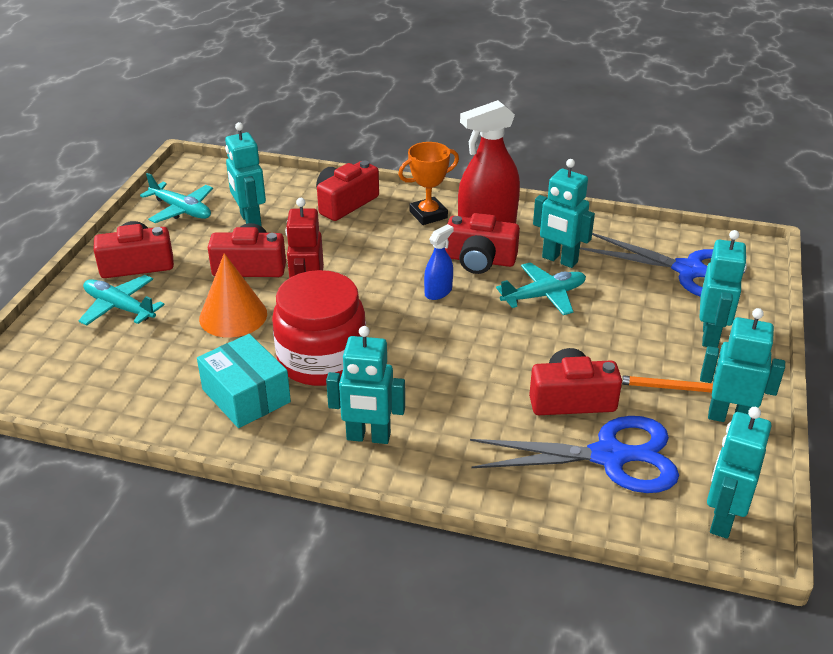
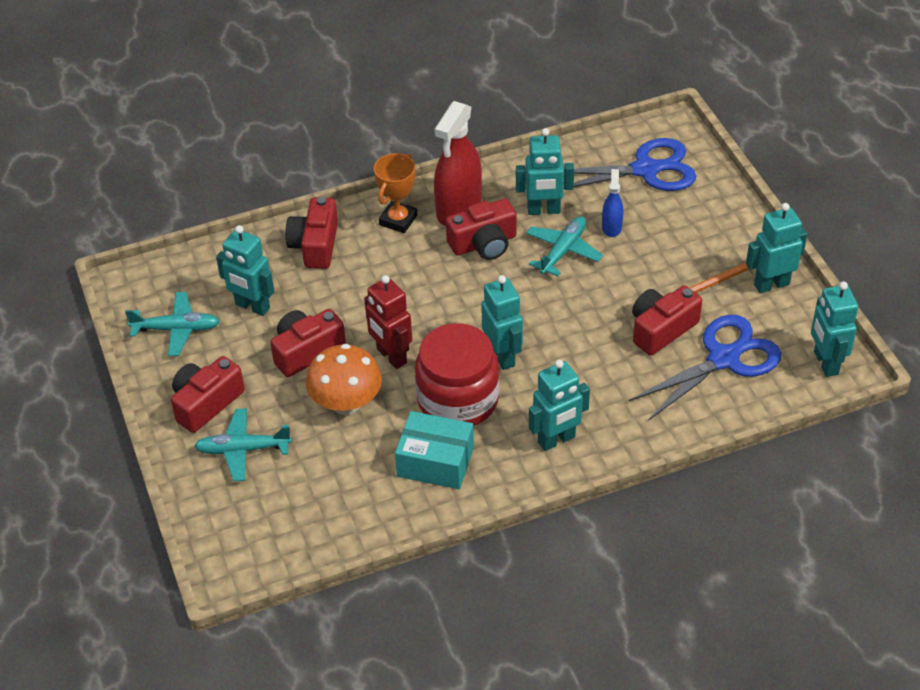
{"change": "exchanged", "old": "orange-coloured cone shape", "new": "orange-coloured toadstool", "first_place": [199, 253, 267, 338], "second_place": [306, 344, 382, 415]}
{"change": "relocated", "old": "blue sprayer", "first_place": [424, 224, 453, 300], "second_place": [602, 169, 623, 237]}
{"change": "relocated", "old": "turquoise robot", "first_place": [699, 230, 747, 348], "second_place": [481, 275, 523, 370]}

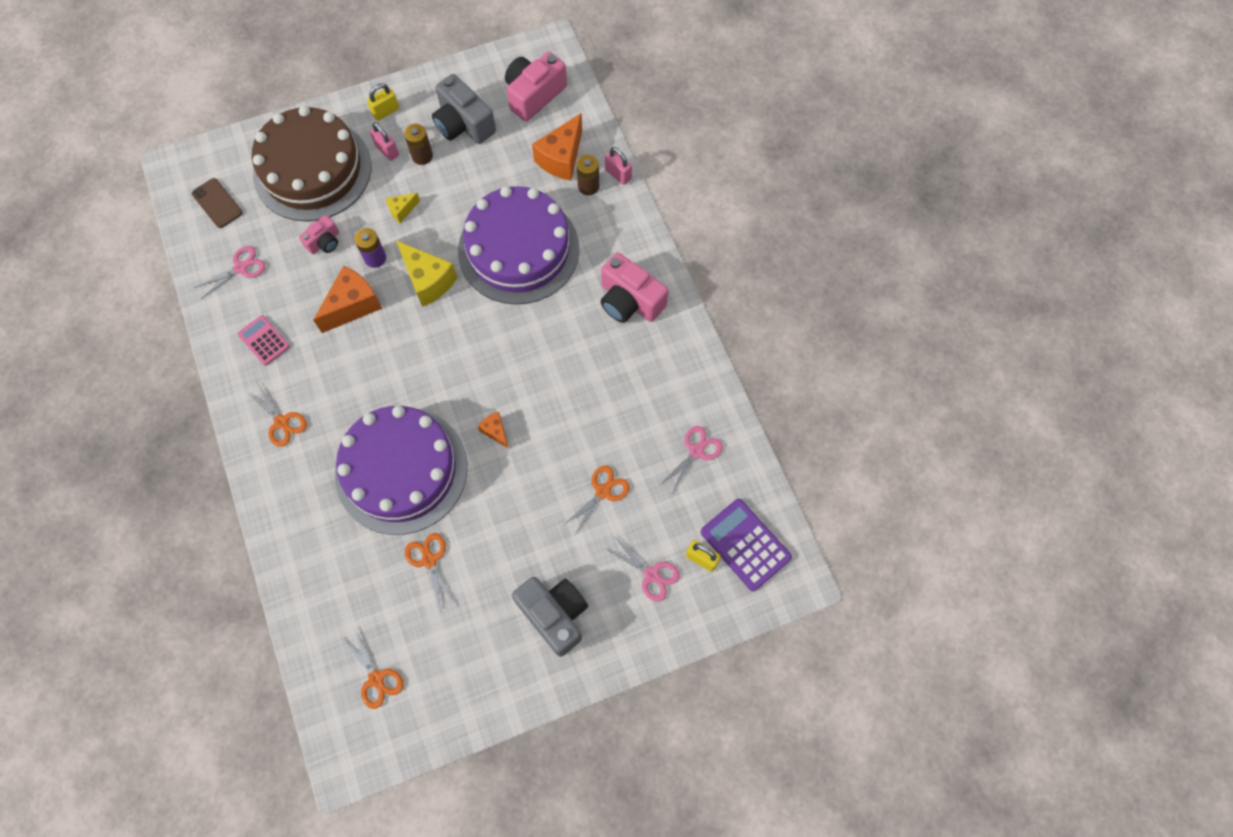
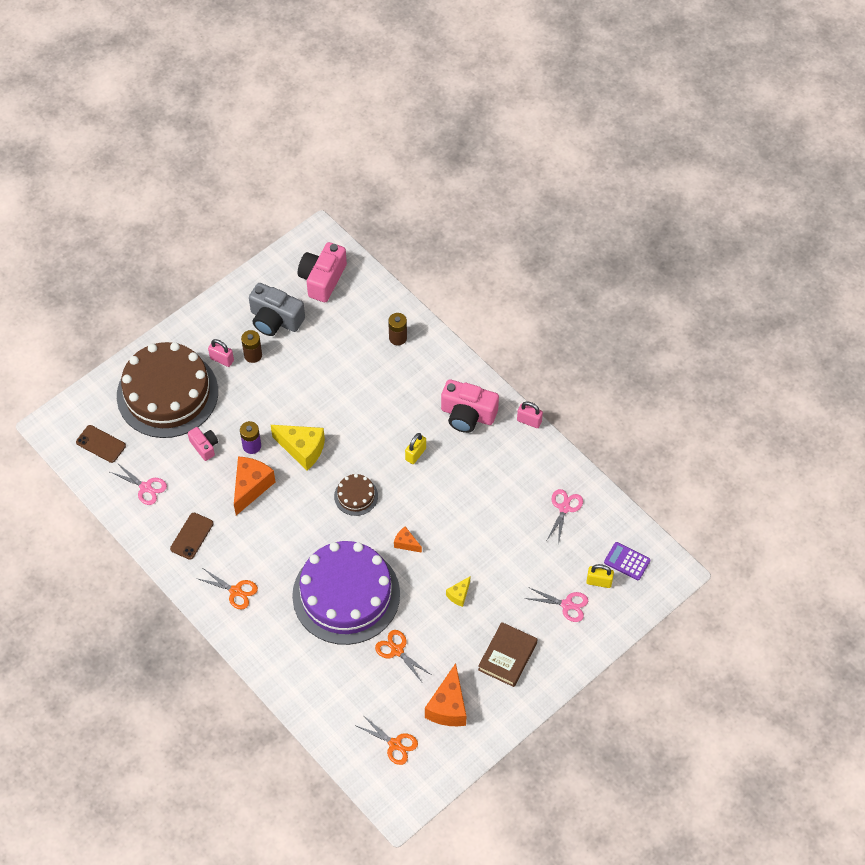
{"change": "spun", "old": "rosy pair of scissors", "first_place": [194, 246, 265, 299], "second_place": [110, 463, 167, 505], "degrees": 90}
{"change": "exchanged", "old": "rosy adding machine", "new": "dark brown smartphone", "first_place": [237, 315, 290, 366], "second_place": [170, 513, 213, 560]}
{"change": "spun", "old": "rosy camera", "first_place": [299, 215, 339, 254], "second_place": [188, 427, 218, 461], "degrees": -60}
{"change": "relocated", "old": "bright yellow small lock", "first_place": [367, 83, 399, 121], "second_place": [405, 433, 426, 464]}
{"change": "relocated", "old": "bright yellow piece of cheese", "first_place": [386, 193, 420, 223], "second_place": [446, 577, 470, 607]}
{"change": "missing", "old": "royal purple layer cake", "first_place": [458, 186, 580, 304]}
{"change": "exchanged", "old": "ash-grey camera", "new": "dark brown hardcover", "first_place": [512, 577, 588, 657], "second_place": [478, 622, 538, 687]}
{"change": "relocated", "old": "orange-coloured piece of cheese", "first_place": [532, 113, 582, 181], "second_place": [425, 663, 466, 726]}
{"change": "missing", "old": "orange-coloured pair of scissors", "first_place": [564, 465, 630, 535]}
{"change": "relocated", "old": "rosy small lock", "first_place": [605, 147, 632, 185], "second_place": [517, 401, 543, 428]}
{"change": "size", "old": "royal purple adding machine", "first_place": [701, 499, 792, 591], "second_place": [604, 542, 650, 580], "factor": 0.63}
{"change": "appeared", "new": "dark brown layer cake", "second_place": [334, 474, 378, 516]}

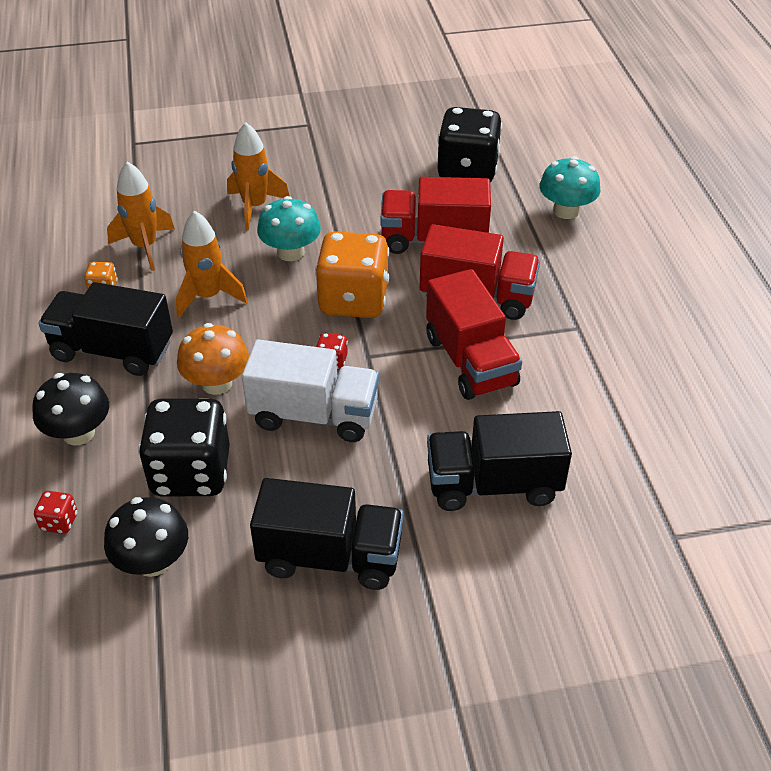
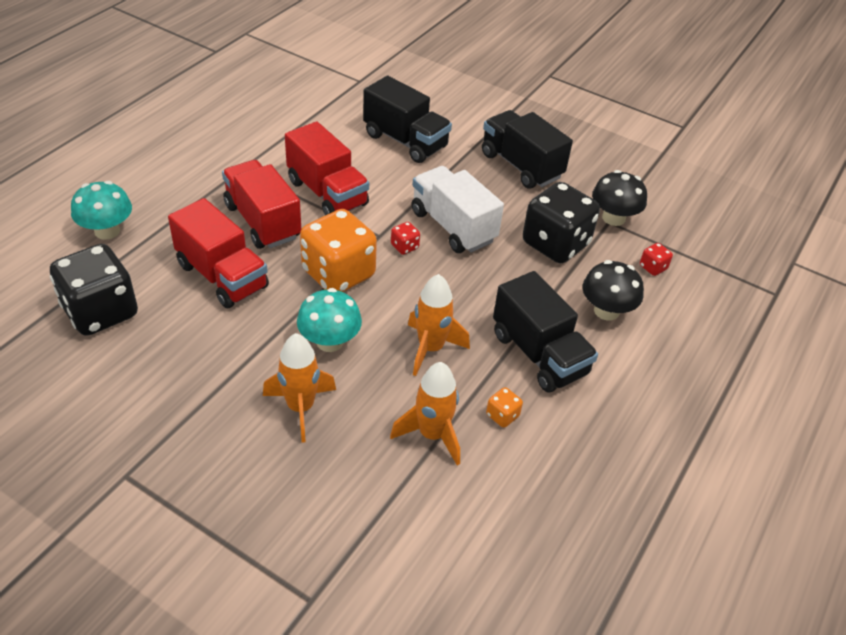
{"change": "missing", "old": "orange-coloured toadstool", "first_place": [177, 323, 249, 395]}
{"change": "spun", "old": "scarlet lorry", "first_place": [426, 269, 522, 400], "second_place": [285, 121, 369, 215], "degrees": 120}

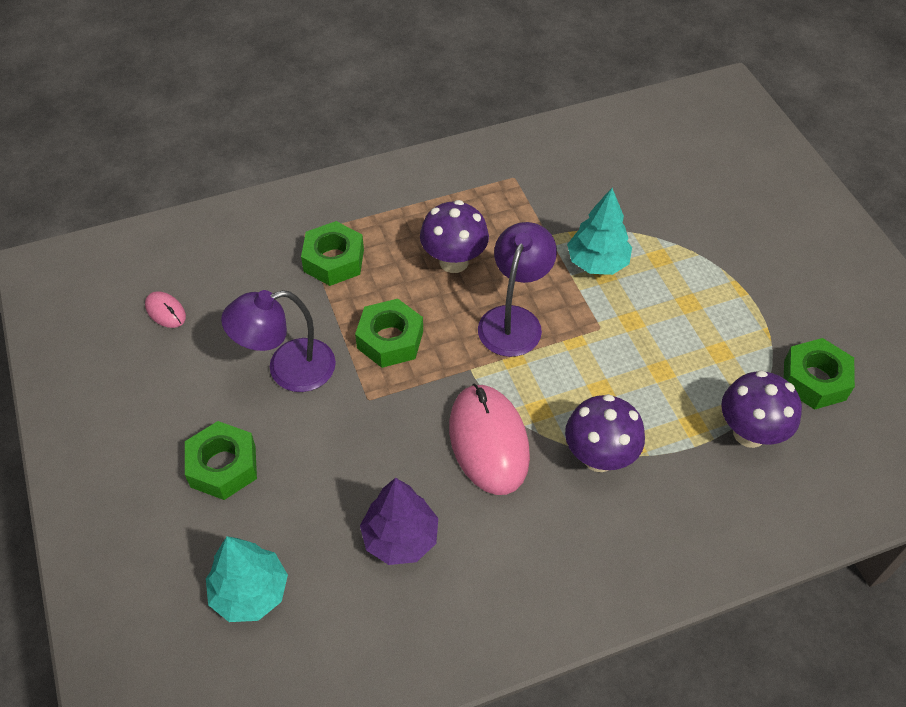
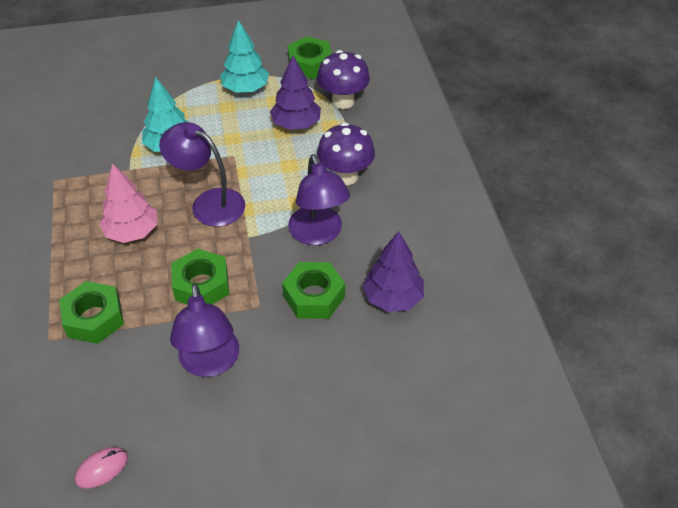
{"change": "relocated", "old": "green hexagon nut", "first_place": [185, 421, 257, 500], "second_place": [282, 262, 345, 319]}
{"change": "relocated", "old": "turquoise fir tree", "first_place": [206, 536, 288, 622], "second_place": [220, 20, 269, 93]}
{"change": "exchanged", "old": "royal purple toadstool", "new": "rosy fir tree", "first_place": [420, 200, 489, 273], "second_place": [99, 163, 157, 243]}
{"change": "exchanged", "old": "rosy mouse", "new": "royal purple desk lamp", "first_place": [449, 383, 530, 495], "second_place": [288, 154, 350, 245]}
{"change": "appeared", "new": "royal purple fir tree", "second_place": [270, 55, 321, 130]}

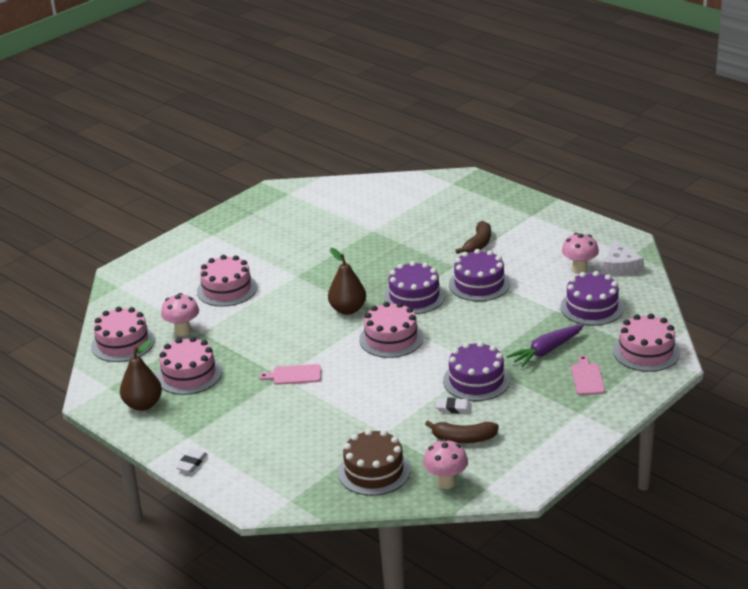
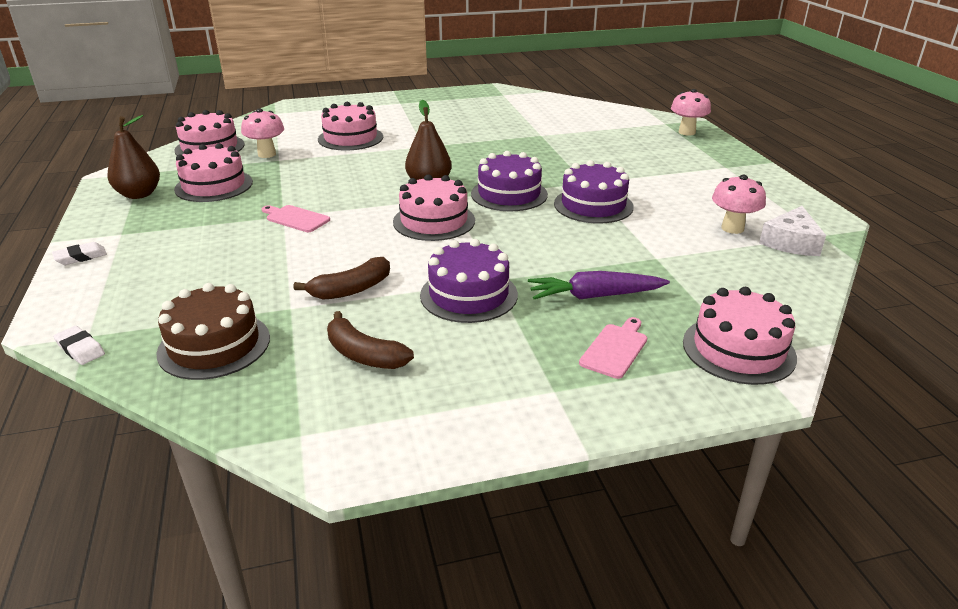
{"change": "relocated", "old": "rosy toadstool", "first_place": [423, 439, 468, 489], "second_place": [671, 89, 711, 135]}
{"change": "relocated", "old": "snow-white gum eraser", "first_place": [436, 398, 472, 413], "second_place": [53, 326, 105, 365]}
{"change": "relocated", "old": "dark brown banana", "first_place": [455, 221, 491, 254], "second_place": [293, 257, 390, 300]}
{"change": "missing", "old": "royal purple layer cake", "first_place": [560, 271, 624, 326]}

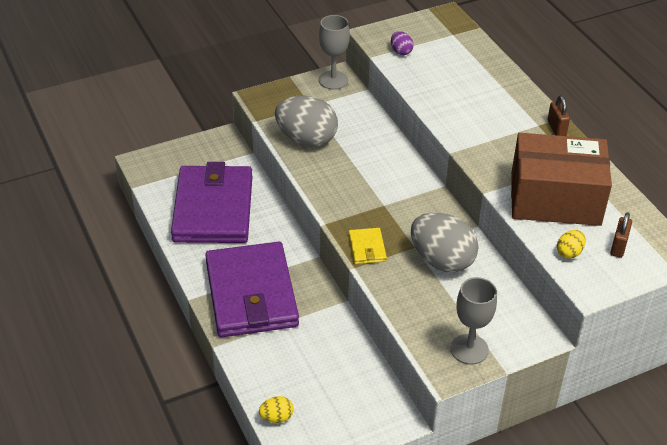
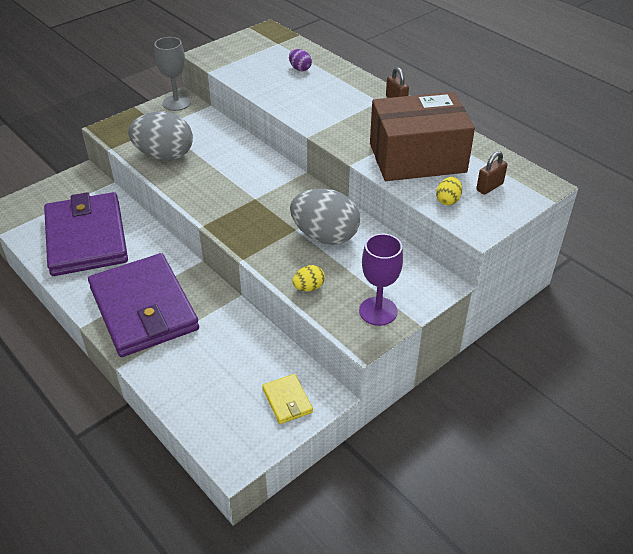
{"change": "relocated", "old": "bright yellow egg", "first_place": [259, 396, 294, 423], "second_place": [293, 265, 325, 291]}
{"change": "relocated", "old": "bright yellow wallet", "first_place": [349, 228, 387, 264], "second_place": [262, 374, 313, 424]}
{"change": "relocated", "old": "royal purple egg", "first_place": [391, 31, 413, 55], "second_place": [289, 49, 312, 71]}
{"change": "colour", "old": "ash-grey goblet", "new": "royal purple goblet", "first_place": [450, 277, 497, 365], "second_place": [359, 233, 403, 326]}
{"change": "spun", "old": "dark brown small lock", "first_place": [610, 212, 632, 258], "second_place": [476, 151, 508, 195], "degrees": 45}

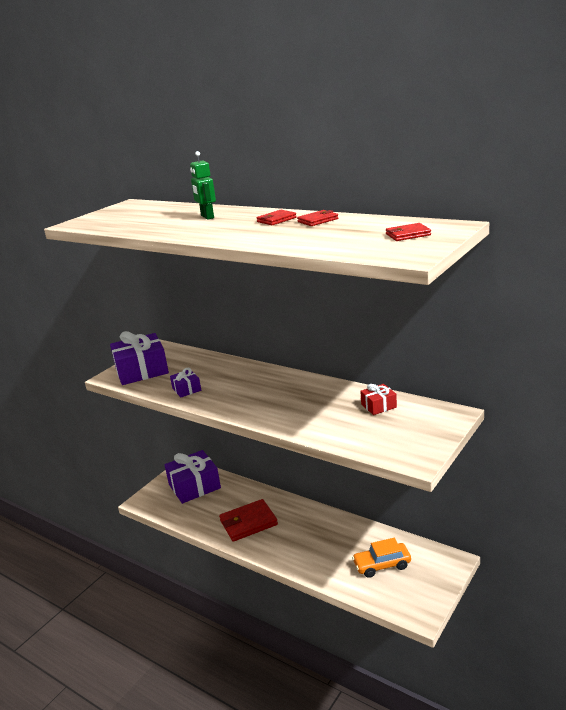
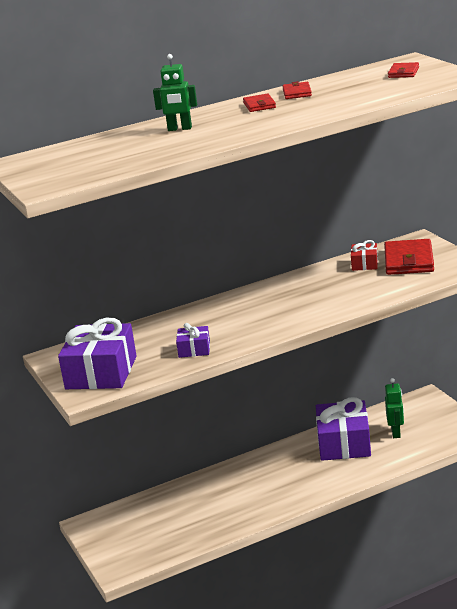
{"change": "relocated", "old": "royal purple wrapped gift", "first_place": [165, 450, 221, 504], "second_place": [316, 397, 371, 461]}
{"change": "relocated", "old": "scarlet wallet", "first_place": [219, 499, 278, 542], "second_place": [384, 239, 434, 275]}
{"change": "exchanged", "old": "orange-coloured toy car", "new": "green robot", "first_place": [352, 538, 411, 578], "second_place": [385, 378, 404, 438]}

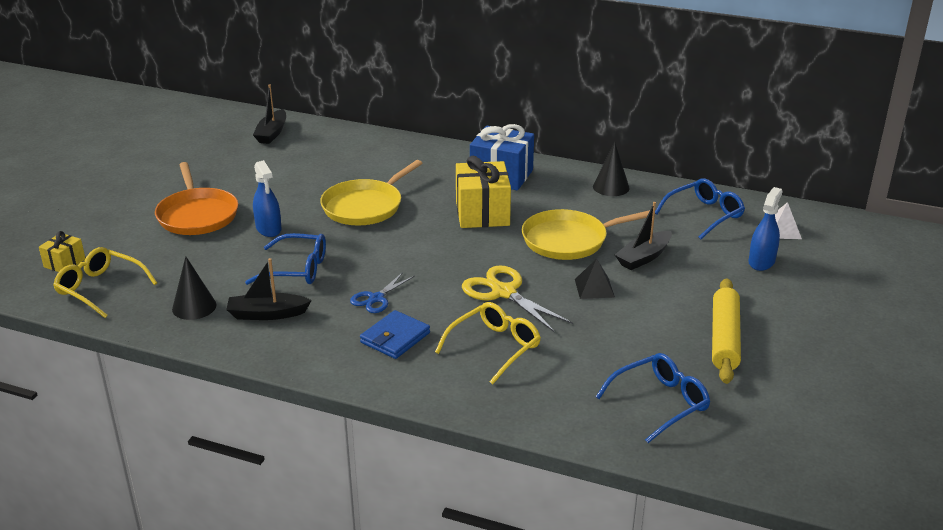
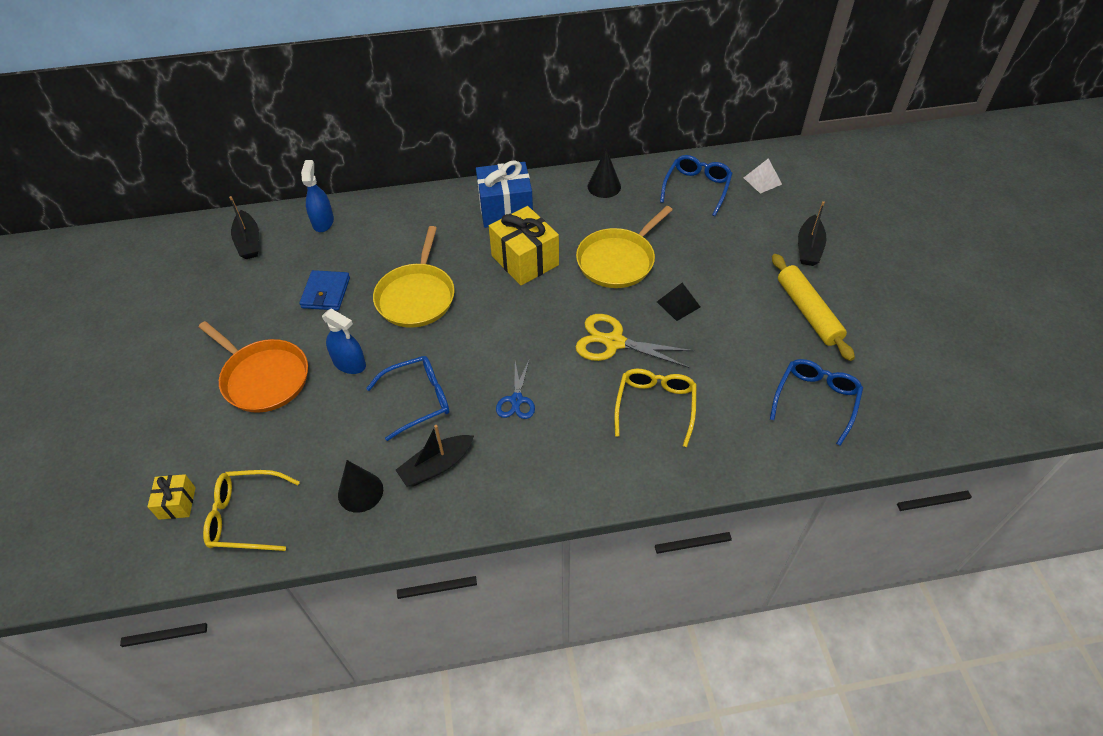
{"change": "relocated", "old": "blue wallet", "first_place": [360, 310, 430, 359], "second_place": [299, 270, 350, 310]}
{"change": "relocated", "old": "black boat", "first_place": [615, 202, 672, 270], "second_place": [798, 201, 827, 266]}
{"change": "relocated", "old": "blue sprayer", "first_place": [749, 187, 782, 271], "second_place": [301, 160, 334, 232]}

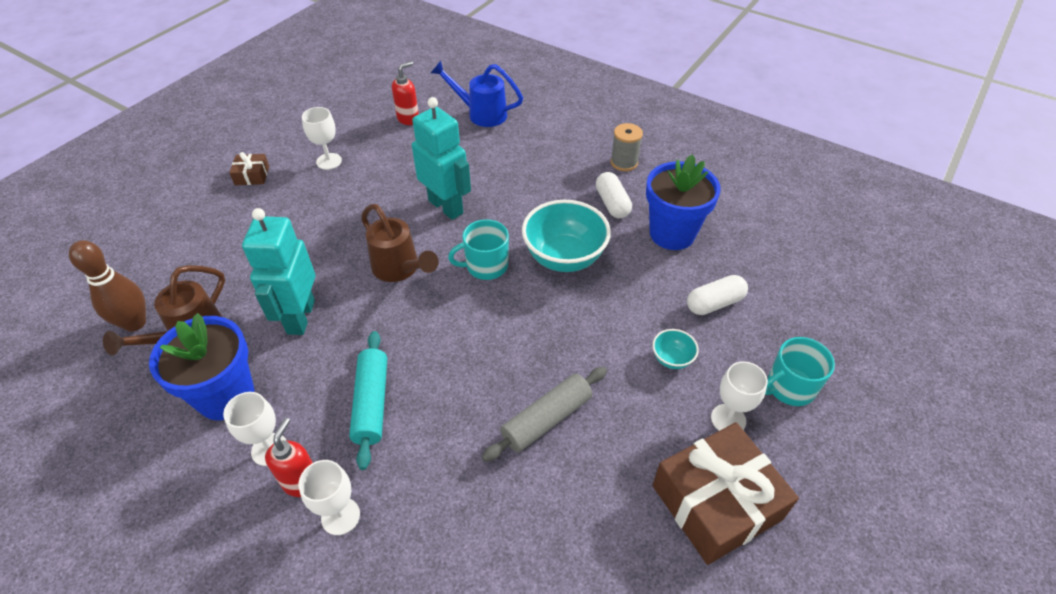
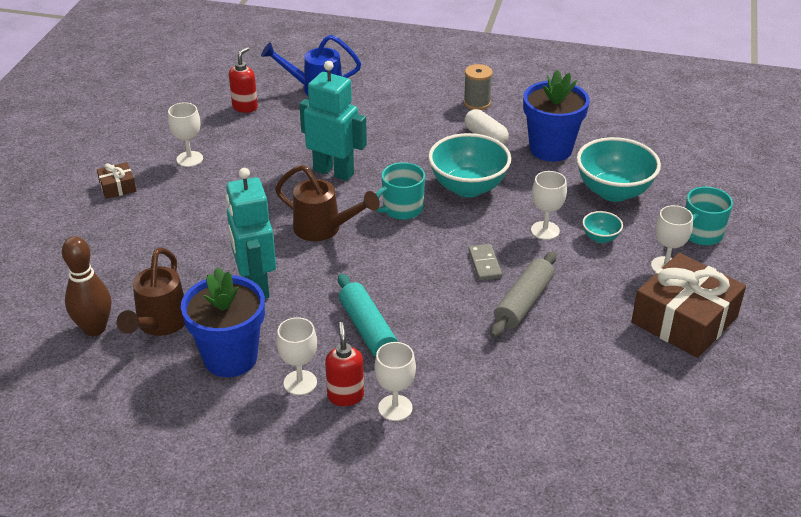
{"change": "exchanged", "old": "snow-white pill shape", "new": "turquoise serving bowl", "first_place": [687, 275, 748, 315], "second_place": [577, 137, 661, 202]}
{"change": "appeared", "new": "ash-grey domino tile", "second_place": [469, 244, 502, 280]}
{"change": "appeared", "new": "snow-white goblet", "second_place": [531, 171, 567, 240]}

